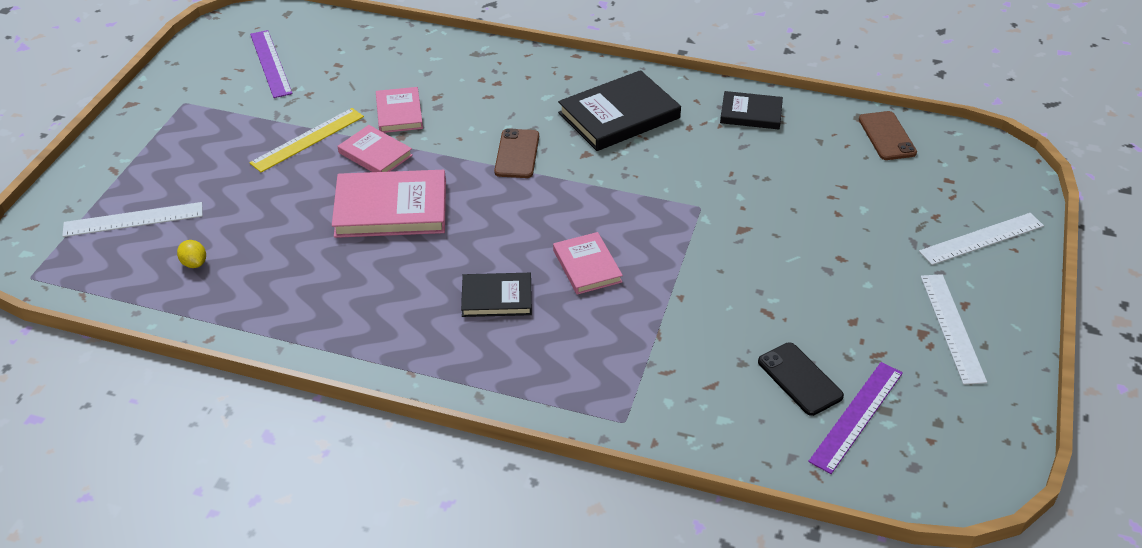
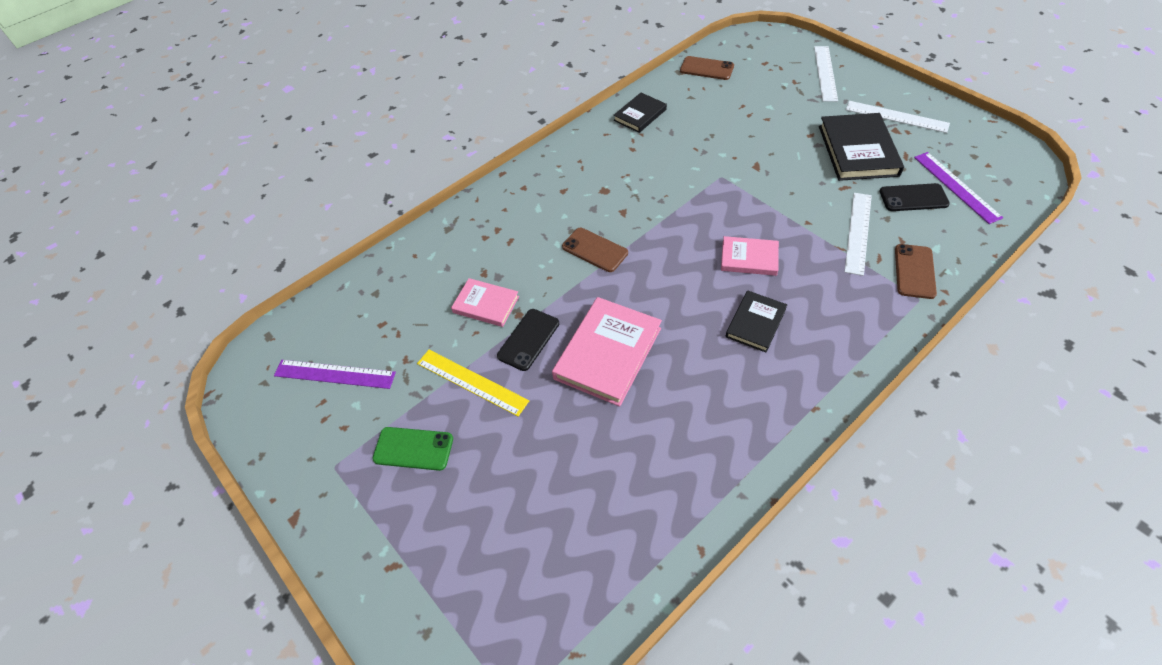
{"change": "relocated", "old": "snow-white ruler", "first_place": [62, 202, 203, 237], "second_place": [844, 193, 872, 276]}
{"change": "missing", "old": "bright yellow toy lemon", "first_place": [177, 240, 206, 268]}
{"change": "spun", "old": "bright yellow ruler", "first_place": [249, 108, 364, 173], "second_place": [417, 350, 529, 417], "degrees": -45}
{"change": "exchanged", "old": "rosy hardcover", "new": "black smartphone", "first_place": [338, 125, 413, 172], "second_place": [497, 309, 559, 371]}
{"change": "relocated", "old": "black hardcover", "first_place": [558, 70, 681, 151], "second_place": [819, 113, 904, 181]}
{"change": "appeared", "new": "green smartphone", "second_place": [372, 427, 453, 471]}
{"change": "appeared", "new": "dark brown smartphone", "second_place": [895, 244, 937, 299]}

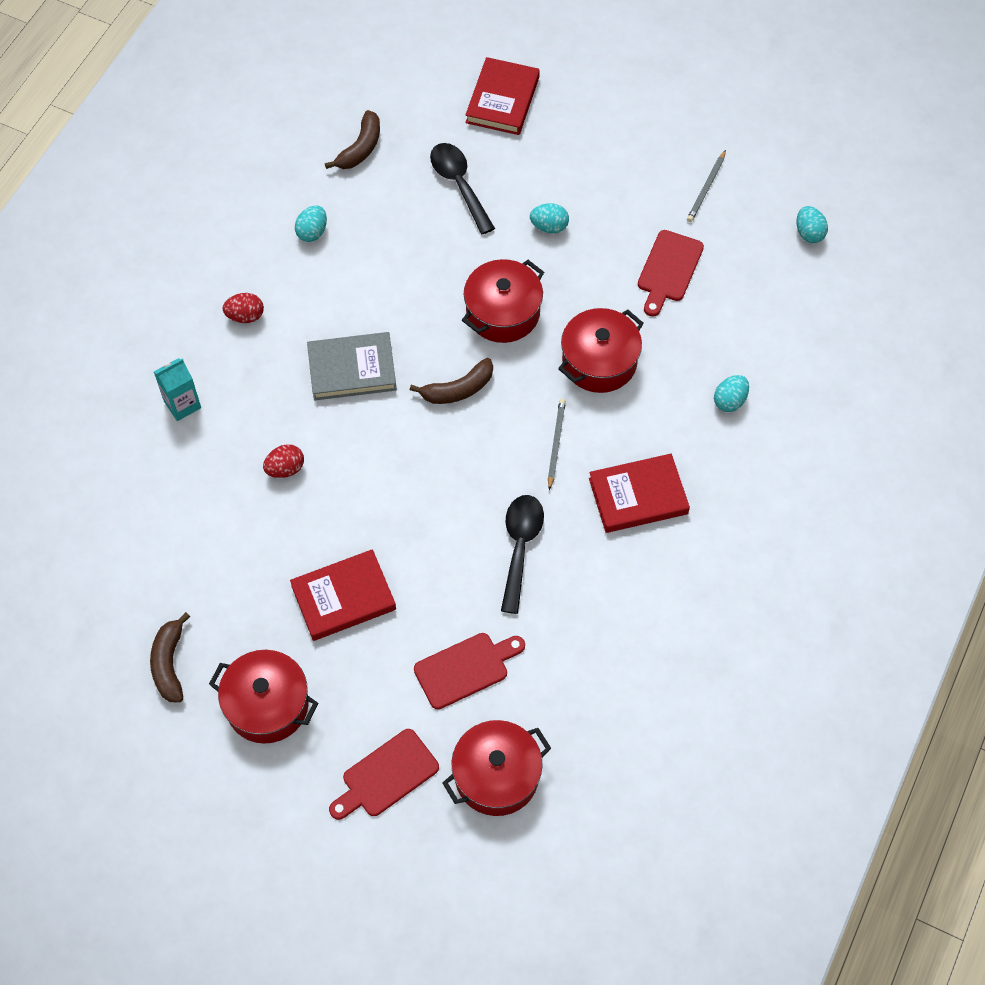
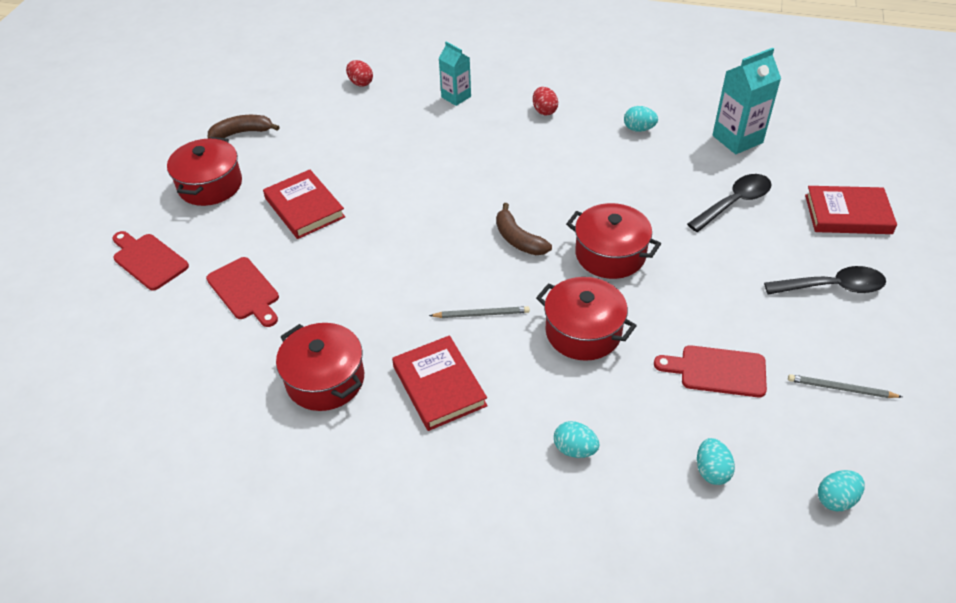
{"change": "relocated", "old": "scarlet egg", "first_place": [263, 444, 304, 478], "second_place": [346, 60, 373, 87]}
{"change": "missing", "old": "ash-grey hardcover", "first_place": [307, 332, 397, 400]}
{"change": "exchanged", "old": "dark brown banana", "new": "turquoise juice carton", "first_place": [325, 110, 380, 169], "second_place": [712, 48, 781, 154]}
{"change": "relocated", "old": "scarlet stockpot", "first_place": [442, 720, 551, 816], "second_place": [276, 323, 364, 411]}
{"change": "relocated", "old": "black teaspoon", "first_place": [501, 495, 544, 614], "second_place": [764, 266, 886, 295]}
{"change": "relocated", "old": "turquoise egg", "first_place": [530, 203, 569, 233], "second_place": [697, 438, 735, 485]}

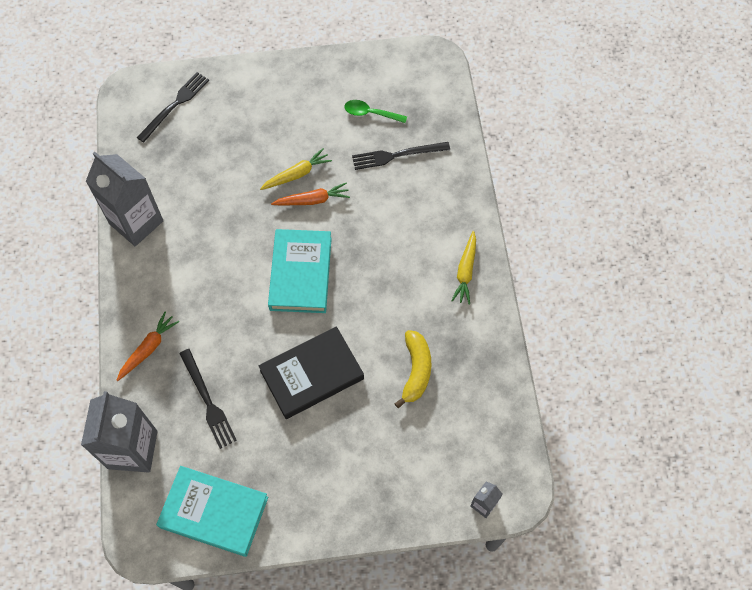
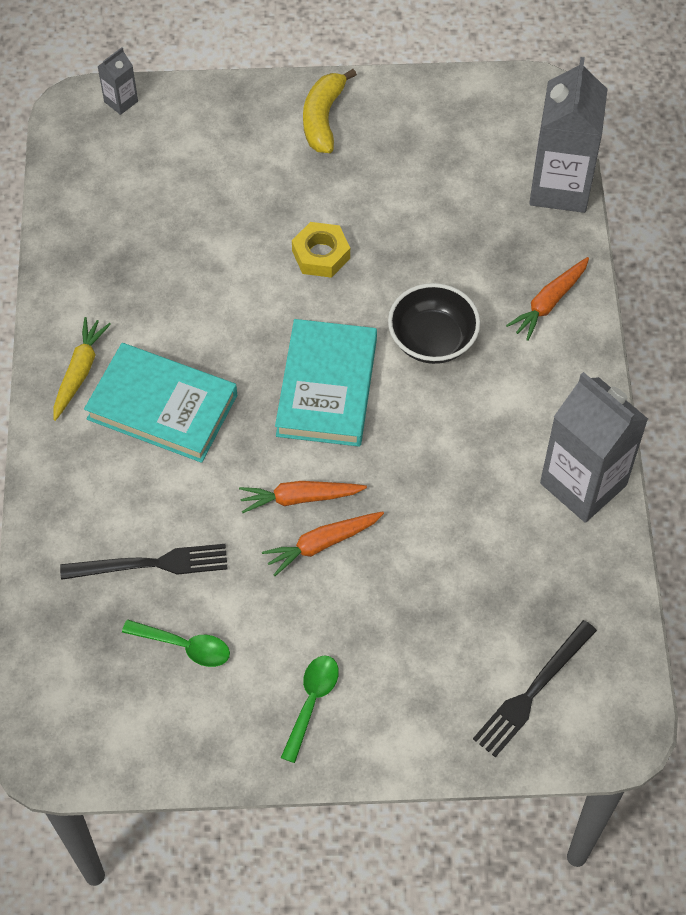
{"change": "relocated", "old": "turquoise hardcover", "first_place": [156, 466, 268, 557], "second_place": [84, 343, 237, 463]}
{"change": "missing", "old": "black dinner fork", "first_place": [179, 349, 237, 449]}
{"change": "exchanged", "old": "black hardcover", "new": "bright yellow hexagon nut", "first_place": [259, 326, 364, 419], "second_place": [292, 222, 350, 278]}
{"change": "colour", "old": "bright yellow carrot", "new": "orange-coloured carrot", "first_place": [260, 148, 332, 190], "second_place": [262, 512, 384, 576]}
{"change": "relocated", "old": "bright yellow banana", "first_place": [395, 330, 431, 408], "second_place": [303, 69, 357, 153]}
{"change": "appeared", "new": "green teaspoon", "second_place": [281, 655, 339, 763]}
{"change": "appeared", "new": "black serving bowl", "second_place": [388, 283, 480, 364]}

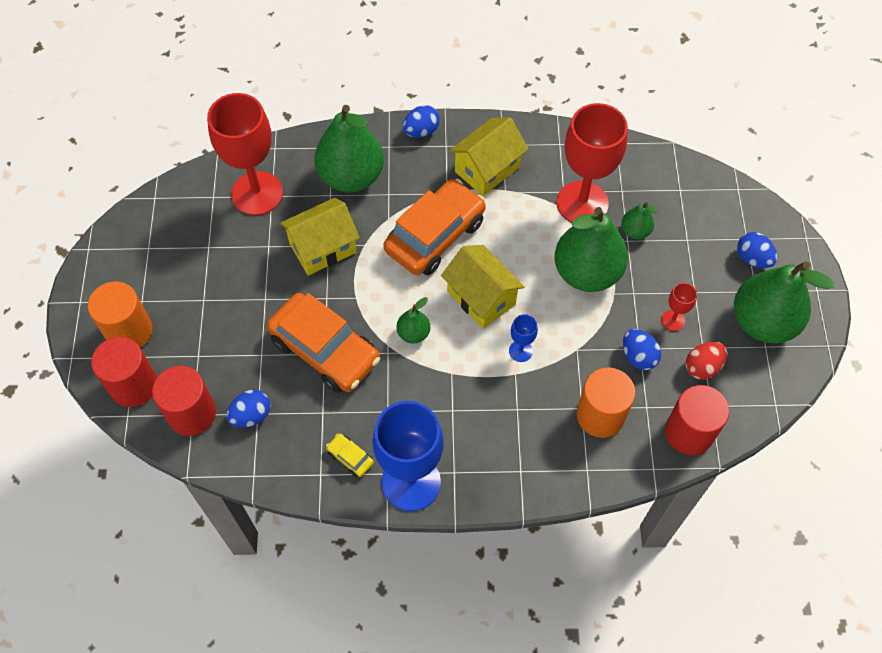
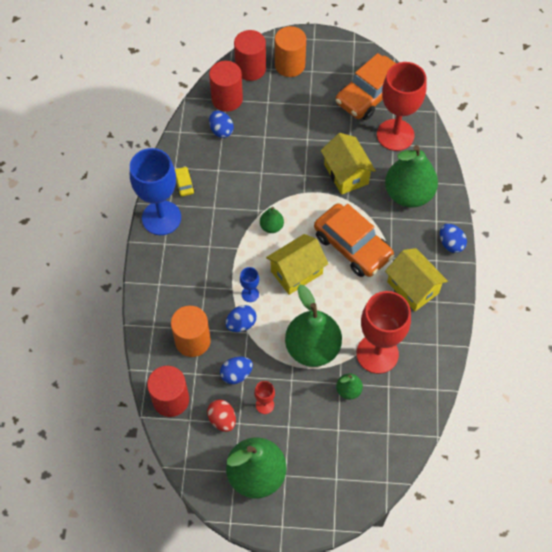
{"change": "relocated", "old": "orange-coloured toy car", "first_place": [267, 293, 380, 393], "second_place": [336, 53, 396, 120]}
{"change": "spun", "old": "bright yellow toy car", "first_place": [326, 434, 374, 477], "second_place": [175, 166, 195, 197], "degrees": -60}
{"change": "relocated", "old": "blue egg", "first_place": [737, 232, 777, 269], "second_place": [225, 305, 257, 332]}

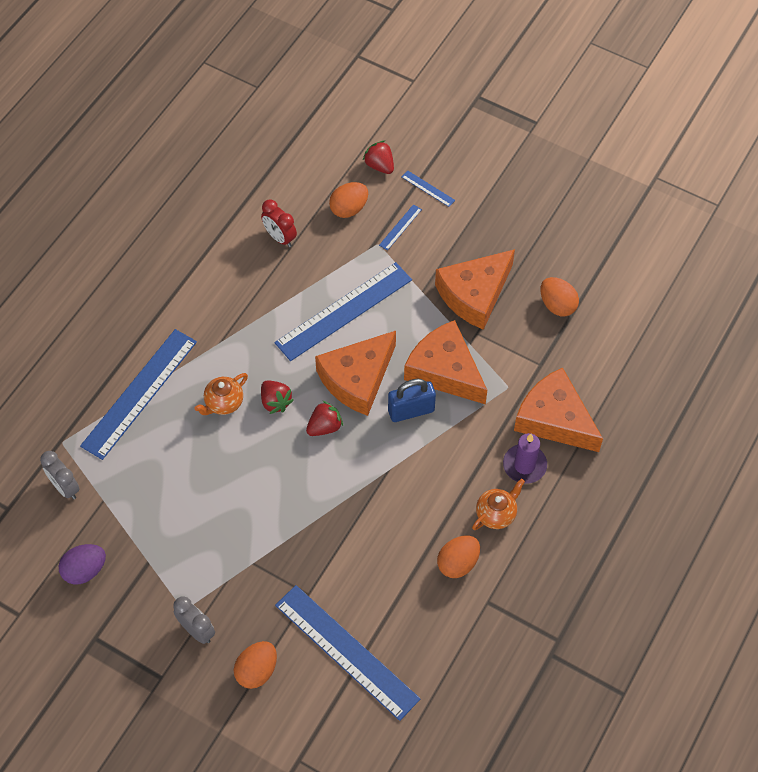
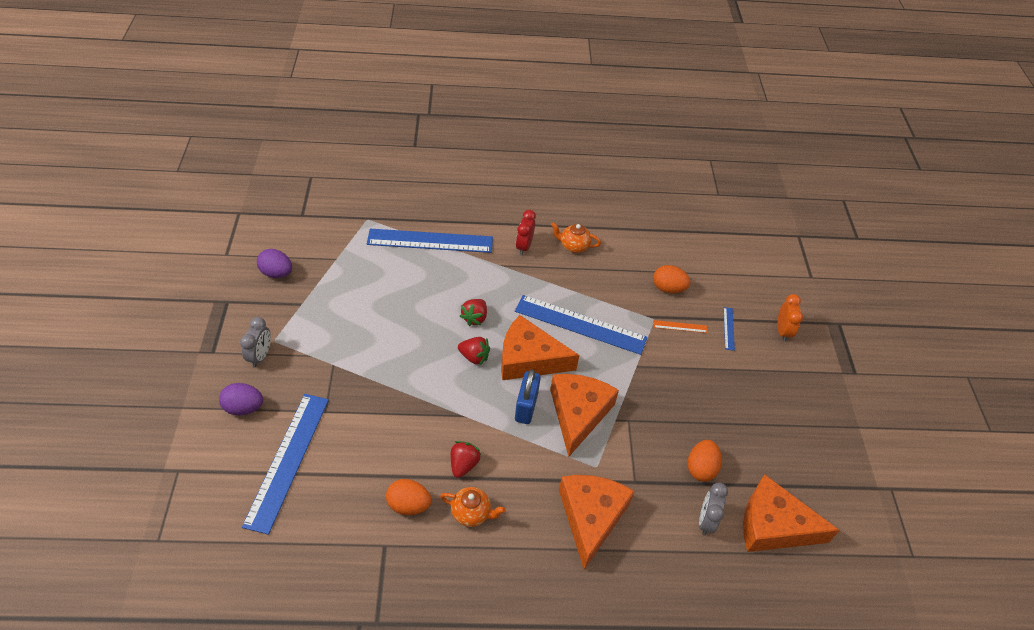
{"change": "relocated", "old": "ash-grey bedside clock", "first_place": [40, 451, 80, 500], "second_place": [699, 483, 728, 536]}
{"change": "relocated", "old": "orange-coloured teapot", "first_place": [194, 373, 248, 415], "second_place": [551, 222, 601, 253]}
{"change": "colour", "old": "orange-coloured egg", "new": "royal purple egg", "first_place": [234, 641, 277, 689], "second_place": [219, 383, 263, 415]}
{"change": "relocated", "old": "scarlet bedside clock", "first_place": [261, 199, 297, 247], "second_place": [516, 210, 536, 255]}
{"change": "relocated", "old": "scarlet strawberry", "first_place": [363, 140, 394, 174], "second_place": [451, 441, 481, 478]}
{"change": "colour", "old": "blue ruler", "new": "orange-coloured ruler", "first_place": [379, 204, 422, 251], "second_place": [653, 320, 708, 333]}
{"change": "spun", "old": "blue small lock", "first_place": [388, 379, 436, 422], "second_place": [515, 369, 541, 424], "degrees": 60}
{"change": "relocated", "old": "orange-coloured piece of cheese", "first_place": [435, 249, 515, 330], "second_place": [743, 475, 840, 552]}
{"change": "missing", "old": "royal purple pillar candle", "first_place": [503, 433, 547, 484]}
{"change": "appeared", "new": "orange-coloured bedside clock", "second_place": [777, 294, 803, 342]}

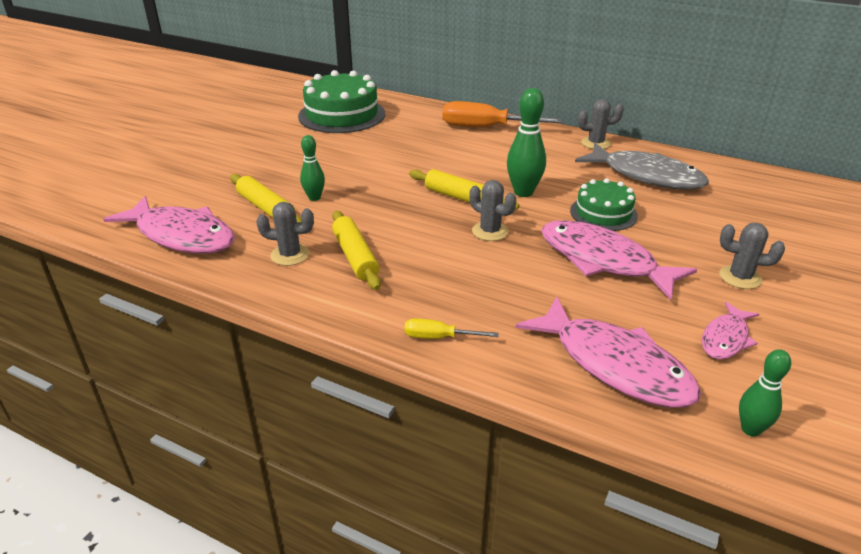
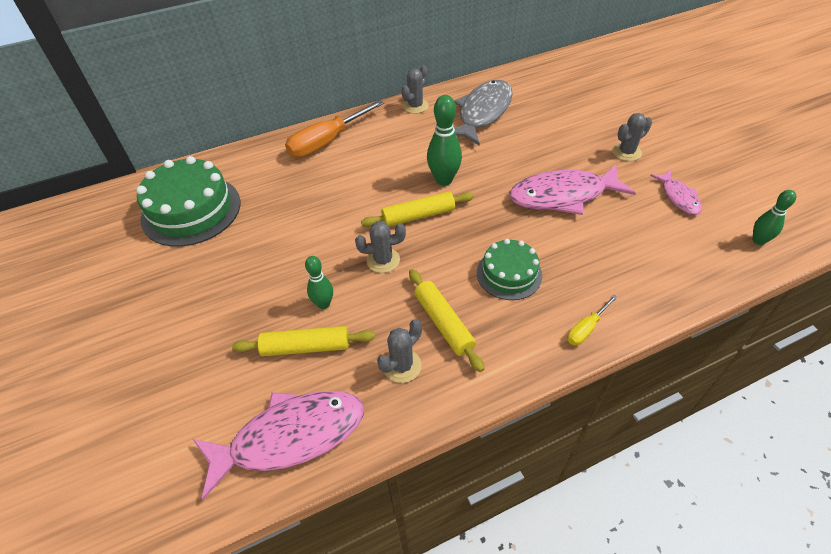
{"change": "spun", "old": "bright yellow rolling pin", "first_place": [332, 211, 381, 290], "second_place": [409, 269, 484, 372], "degrees": 45}
{"change": "relocated", "old": "ash-grey prickly plant", "first_place": [470, 180, 516, 241], "second_place": [355, 221, 406, 273]}
{"change": "missing", "old": "rosy fish", "first_place": [515, 296, 701, 408]}
{"change": "relocated", "old": "green layer cake", "first_place": [570, 178, 638, 231], "second_place": [477, 239, 542, 300]}
{"change": "spun", "old": "ash-grey fish", "first_place": [575, 143, 709, 189], "second_place": [454, 80, 513, 146], "degrees": -45}

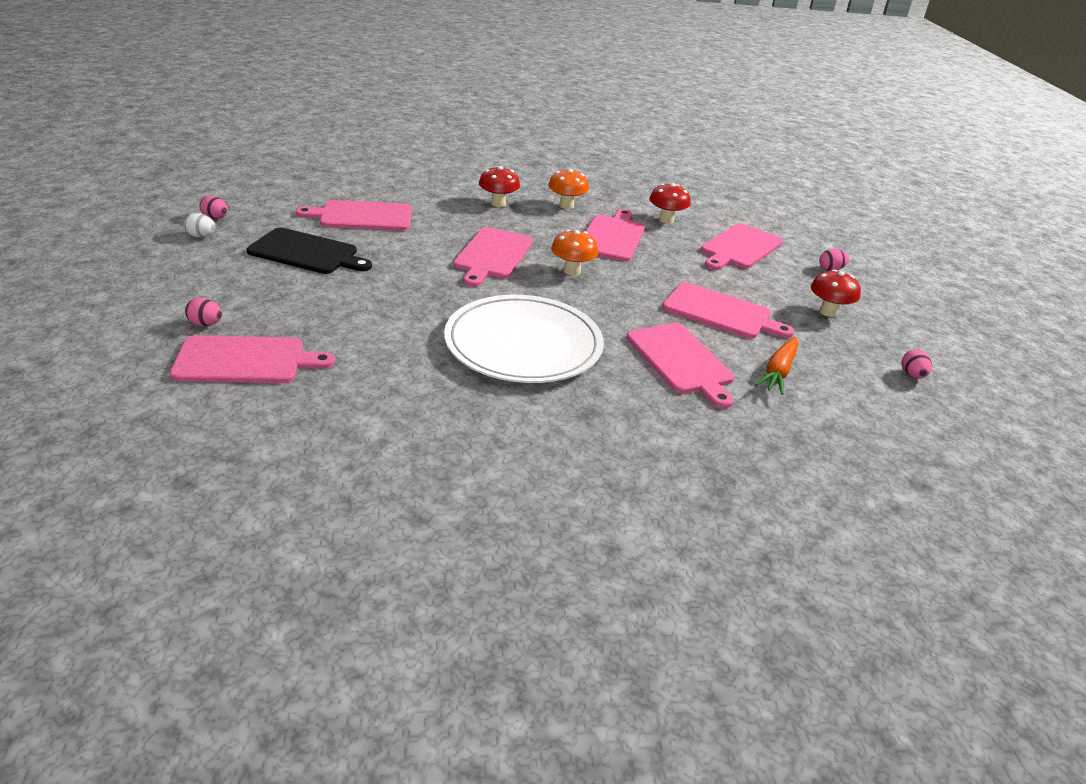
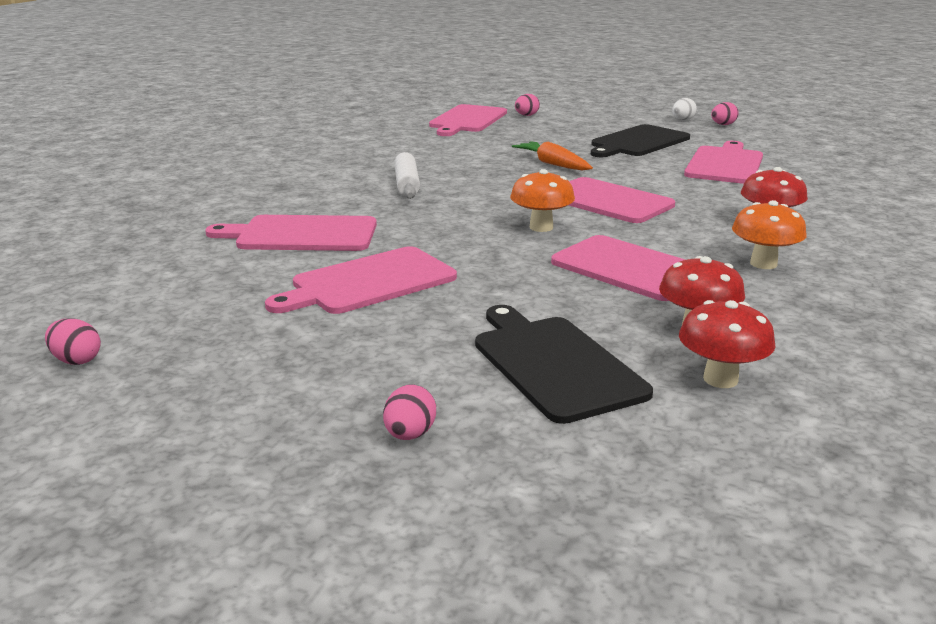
{"change": "exchanged", "old": "snow-white plate", "new": "snow-white rolling pin", "first_place": [444, 295, 604, 383], "second_place": [394, 152, 420, 199]}
{"change": "colour", "old": "rosy chopping board", "new": "black chopping board", "first_place": [701, 223, 783, 270], "second_place": [475, 305, 653, 424]}
{"change": "relocated", "old": "orange-coloured carrot", "first_place": [755, 337, 798, 395], "second_place": [512, 141, 593, 170]}
{"change": "relocated", "old": "scarlet toadstool", "first_place": [811, 270, 861, 317], "second_place": [679, 300, 776, 388]}

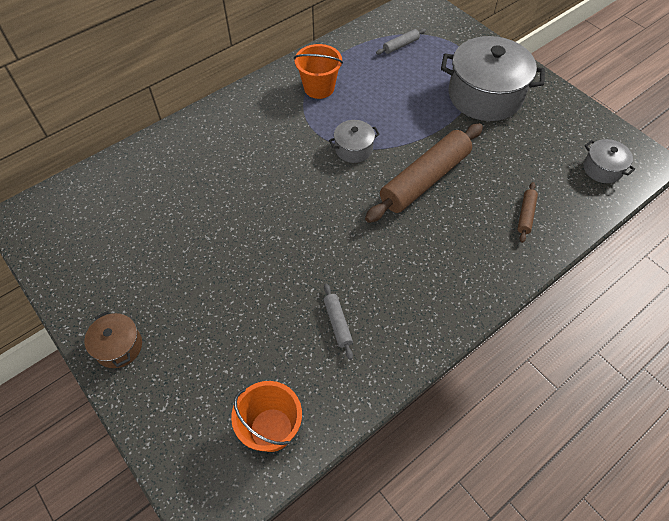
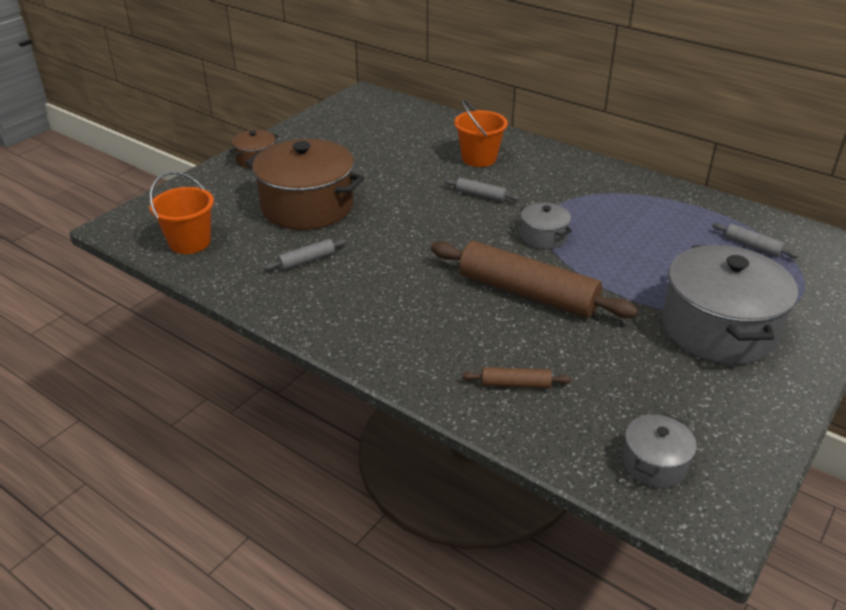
{"change": "relocated", "old": "orange-coloured pail", "first_place": [294, 44, 343, 99], "second_place": [454, 100, 508, 167]}
{"change": "appeared", "new": "dark brown stockpot", "second_place": [245, 139, 364, 230]}
{"change": "appeared", "new": "ash-grey rolling pin", "second_place": [444, 178, 520, 202]}

